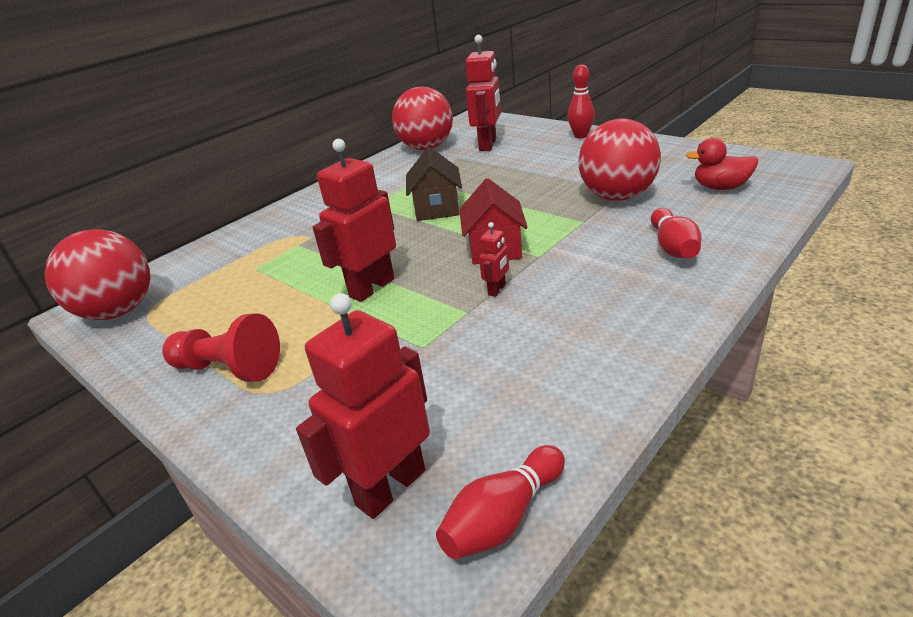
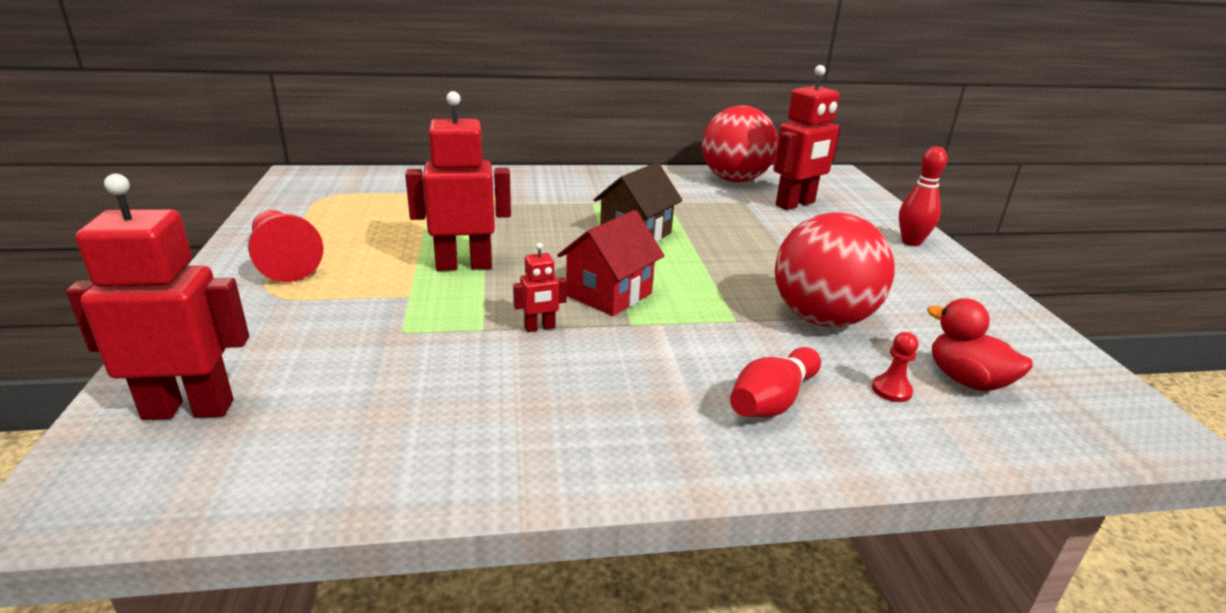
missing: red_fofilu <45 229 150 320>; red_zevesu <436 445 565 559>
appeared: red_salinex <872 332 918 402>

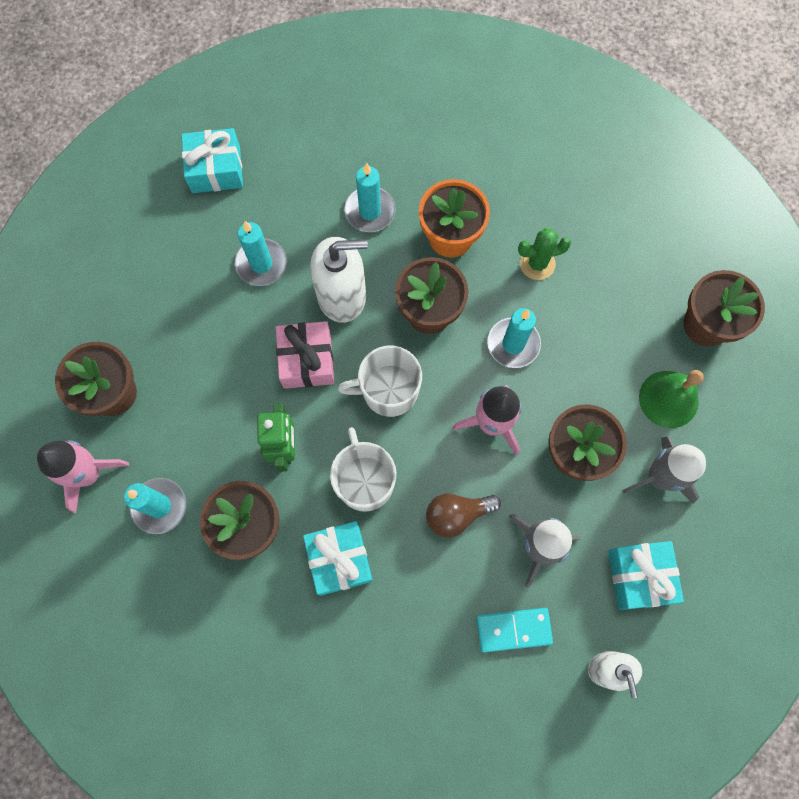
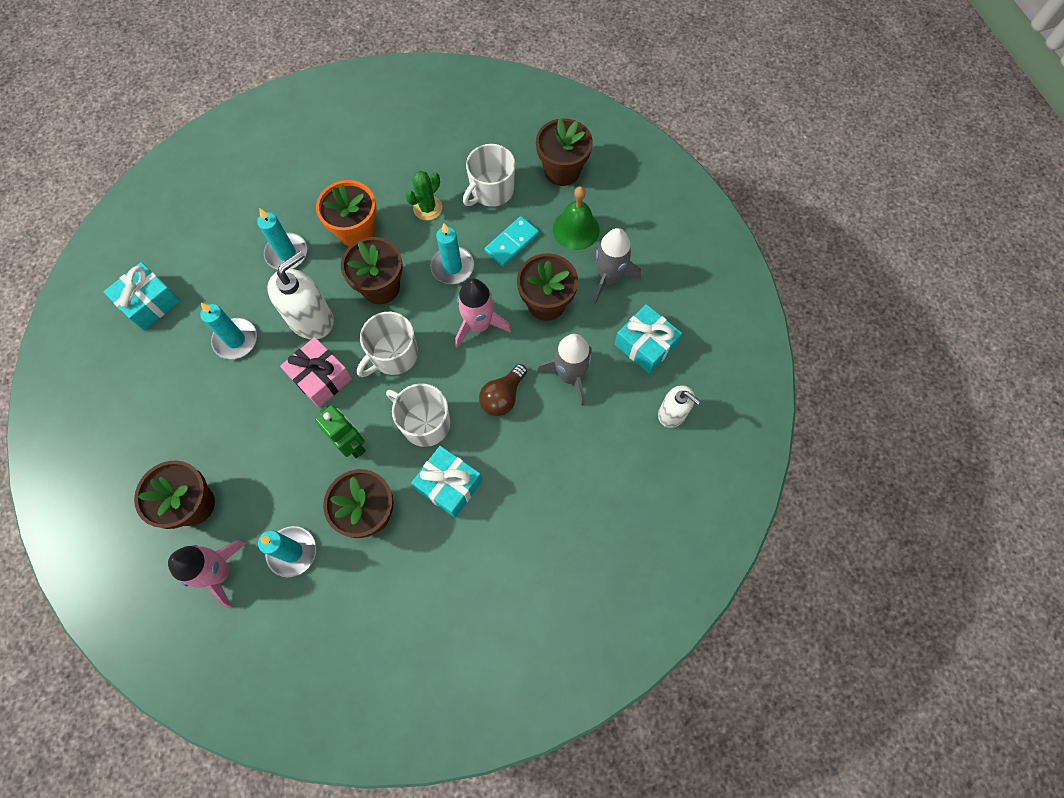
appeared: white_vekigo <463 144 515 207>
relocated: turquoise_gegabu <477 608 553 652> to <484 216 539 266>

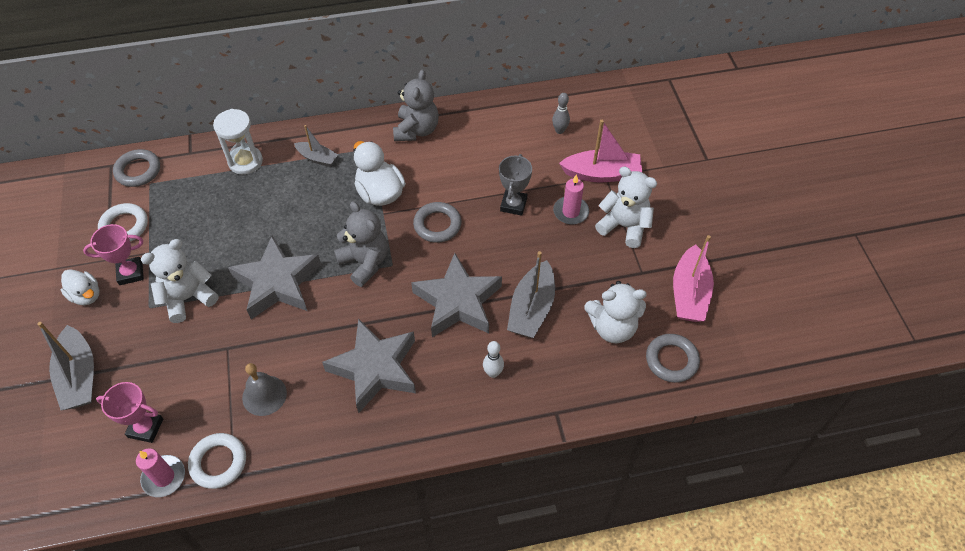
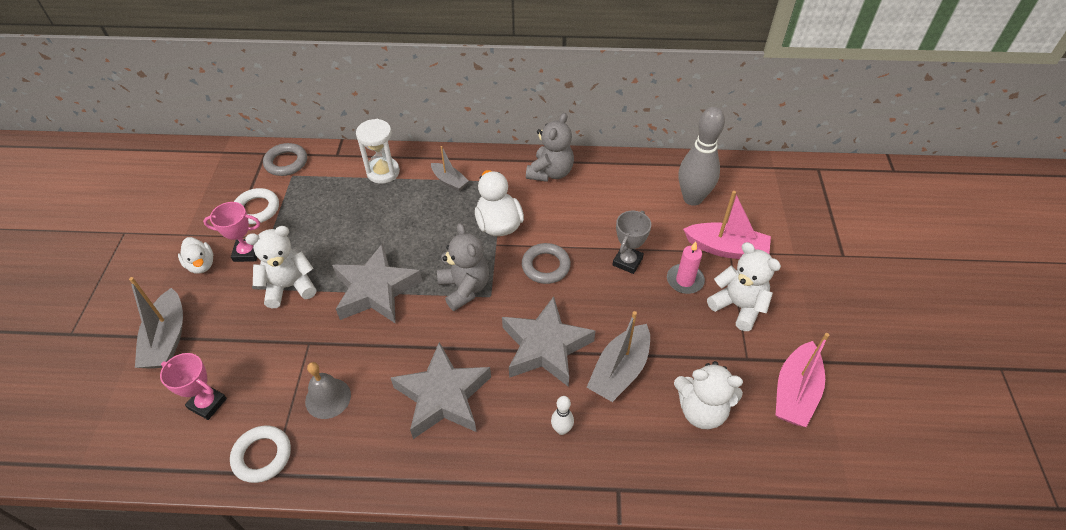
missing: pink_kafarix <136 448 185 497>; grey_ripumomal <646 334 700 383>
size: grey_zevesu <552 93 570 134> = <679 107 725 206> x2.19

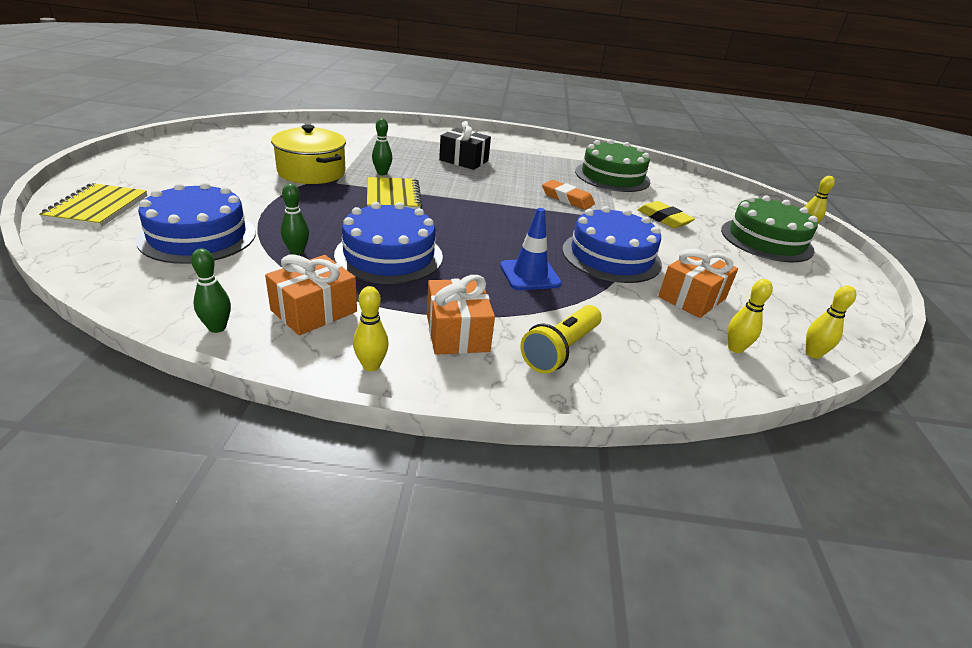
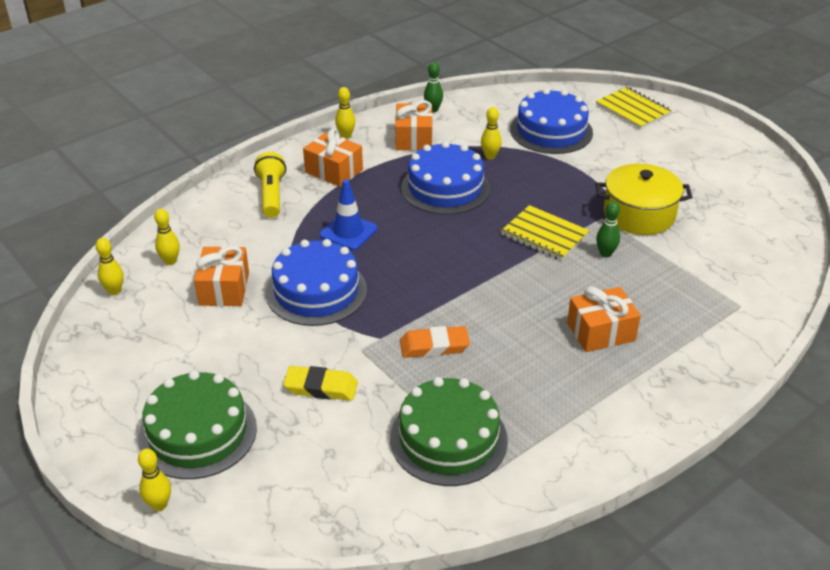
colour: green_zevesu <281 184 309 255> to yellow_zevesu <481 107 502 160>; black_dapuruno <439 121 491 170> to orange_dapuruno <567 286 641 352>

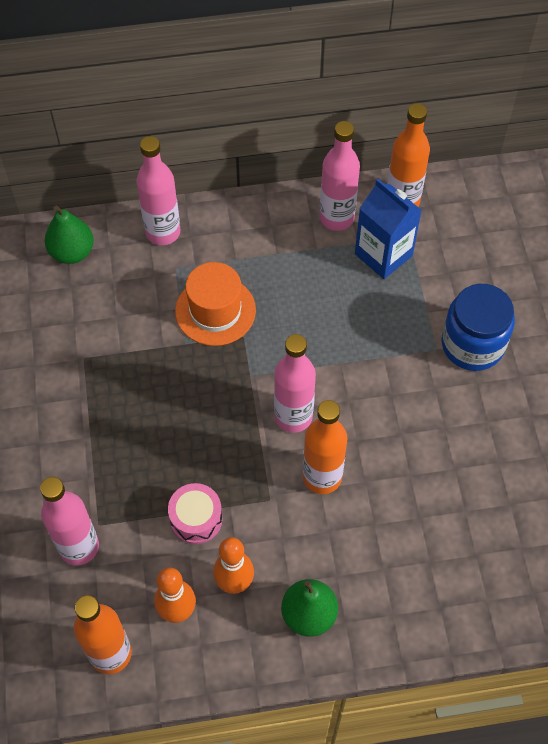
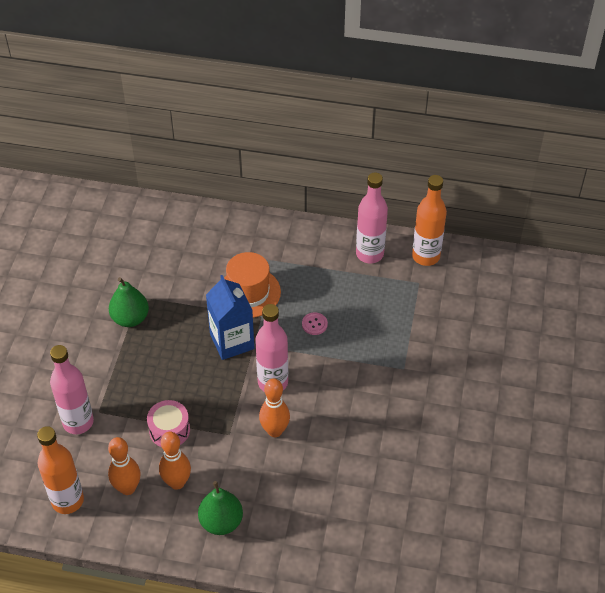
missing: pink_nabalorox <136 136 180 245>; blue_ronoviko <442 284 515 371>
appeared: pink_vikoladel <302 312 328 335>
relocated: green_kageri <44 206 94 264> to <109 277 149 327>; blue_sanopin <355 179 422 279> to <206 275 255 360>
exchanged: orange_nabalorox <303 400 347 494> to orange_zevesu <259 378 290 437>

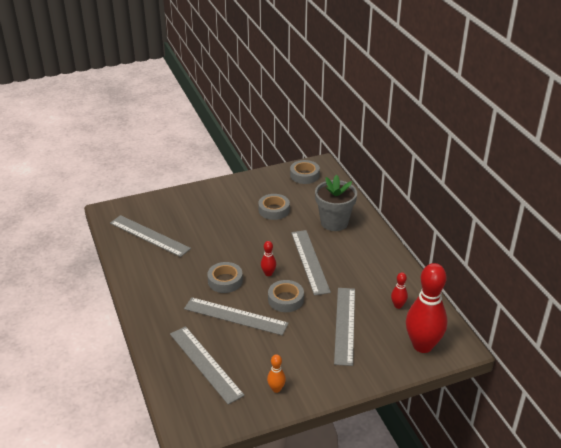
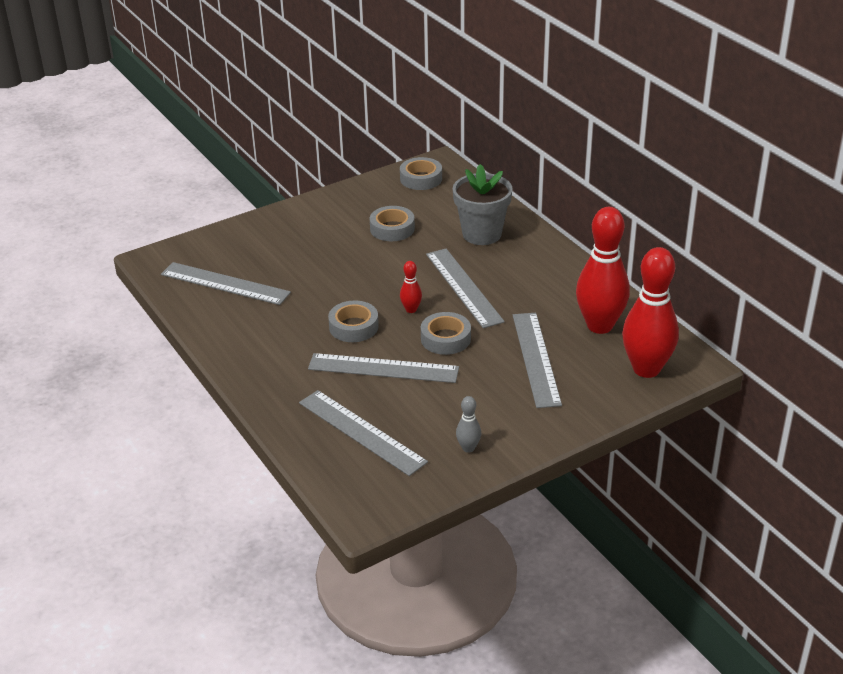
colour: orange_zevesu <267 354 286 393> to grey_zevesu <456 396 481 453>
size: red_zevesu <391 272 408 309> = <576 207 630 334> x2.31

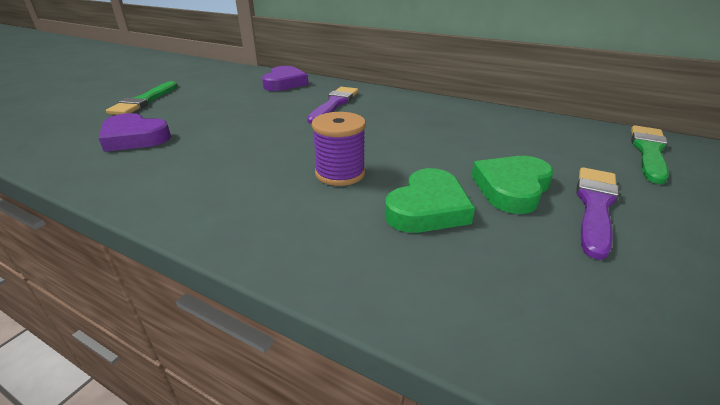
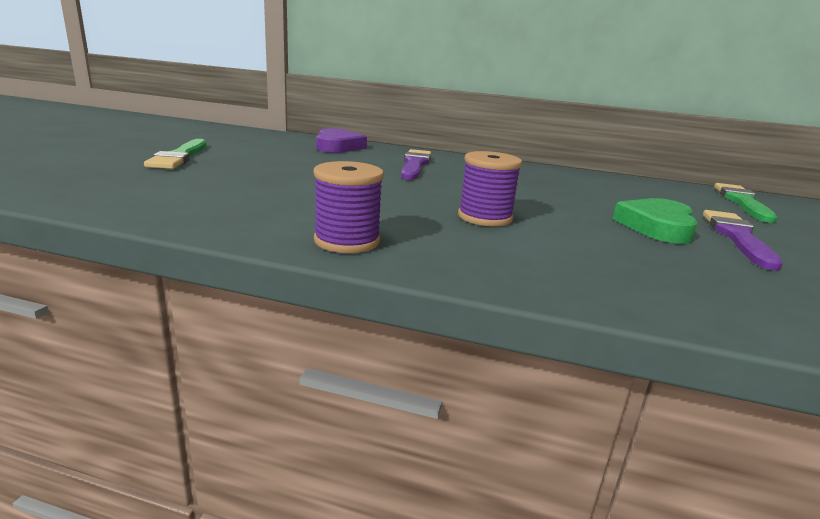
missing: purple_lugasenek <99 113 171 152>; green_lugasenek <385 168 475 233>
appeared: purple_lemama <314 161 384 253>

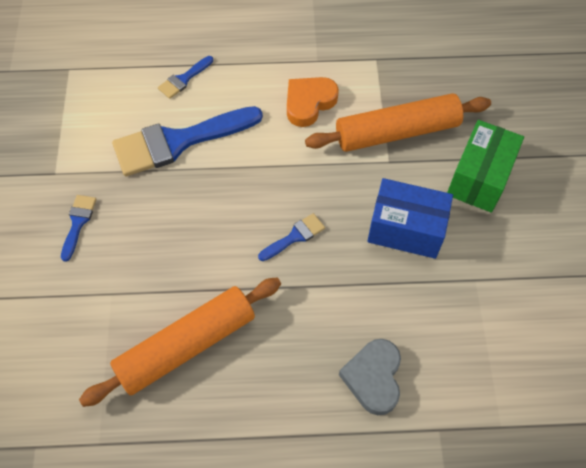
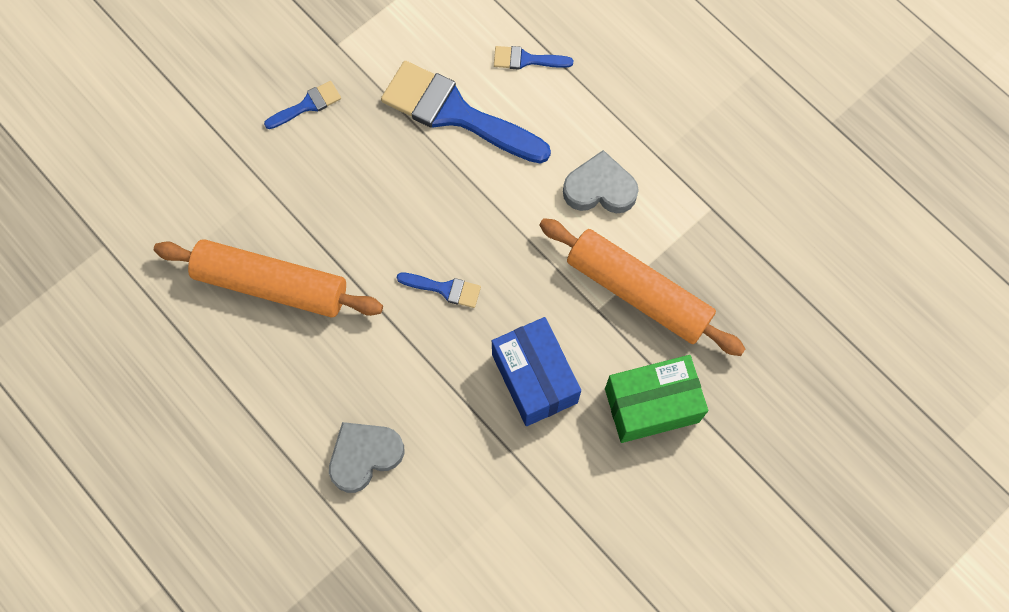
colour: orange_lugasenek <287 77 339 127> to grey_lugasenek <563 150 639 213>

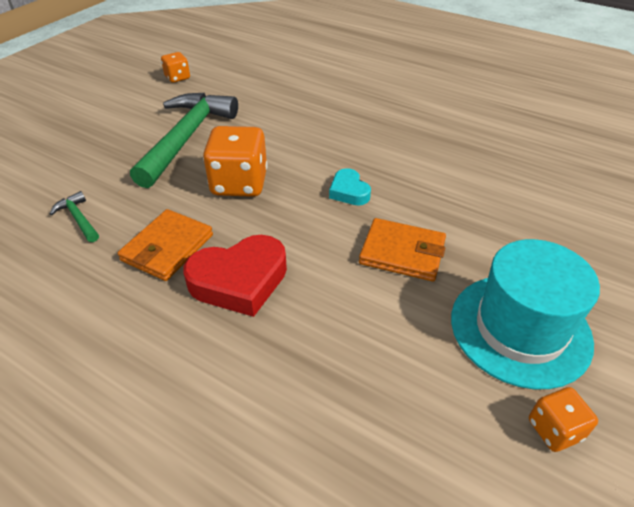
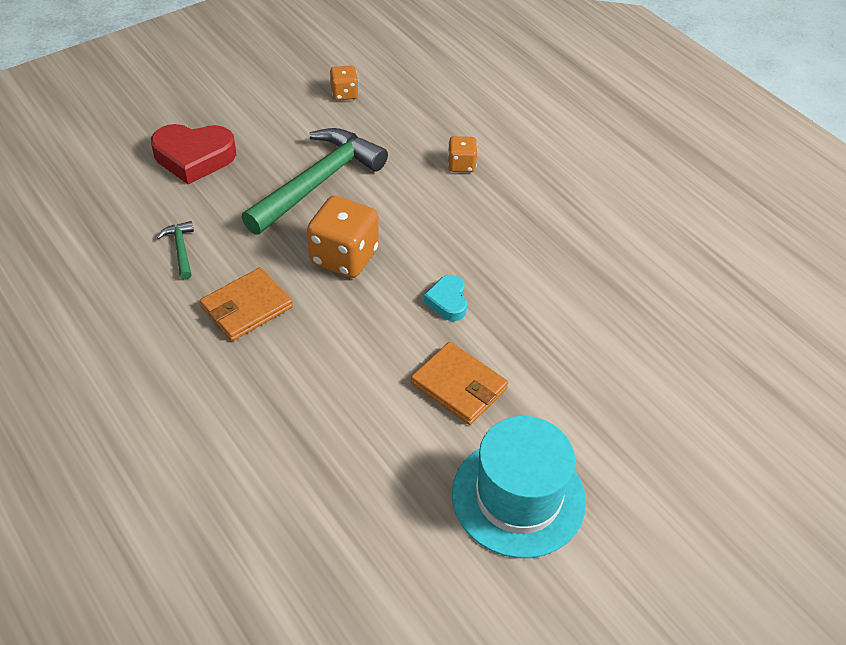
relocated: red_lugasenek <183 235 287 317> to <151 124 236 184>; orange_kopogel <529 387 598 452> to <448 136 477 172>

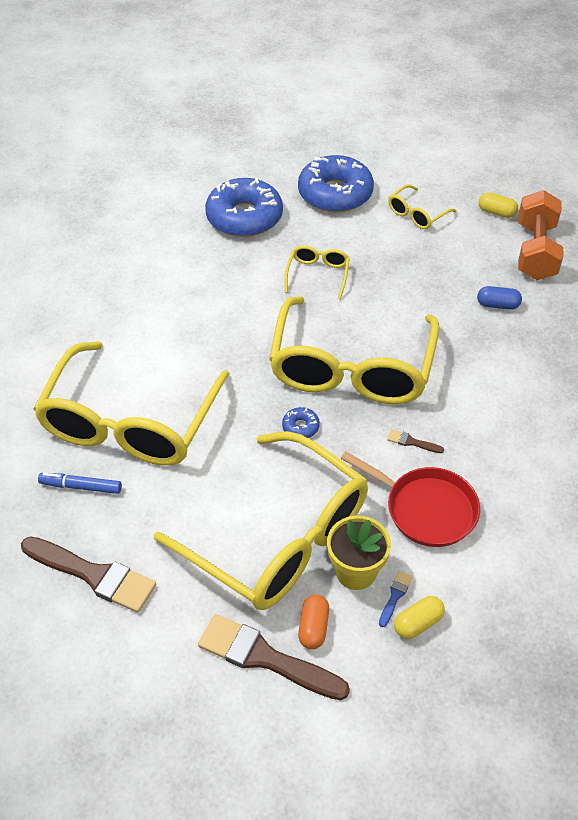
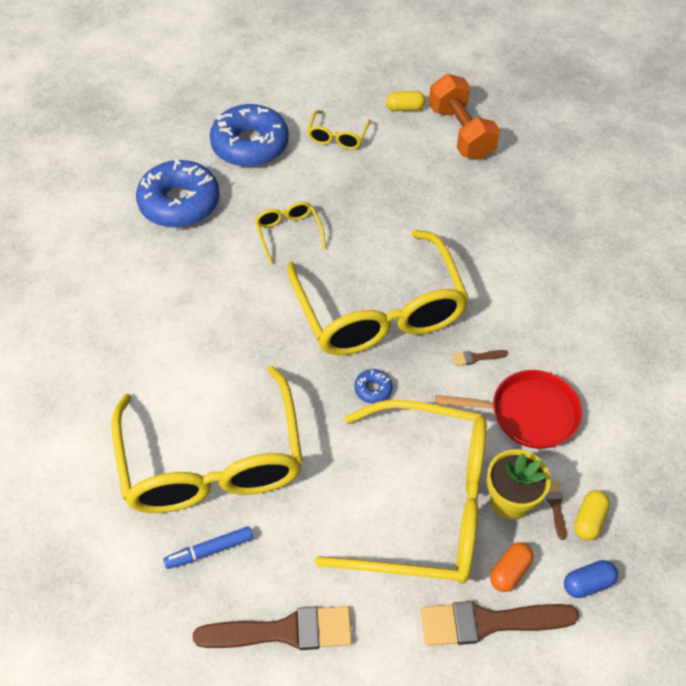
relocated: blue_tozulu <477 286 522 310> to <564 560 618 598>
colour: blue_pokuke <379 571 412 627> to brown_pokuke <546 481 566 540>
spun: orange_tozulu <298 594 329 649> = <490 542 533 592> 60 degrees clockwise

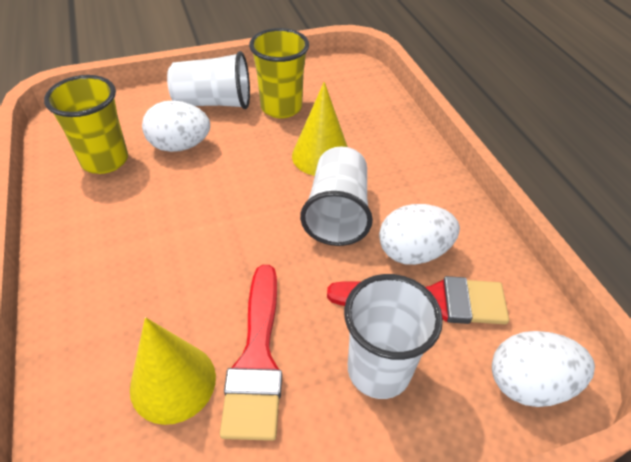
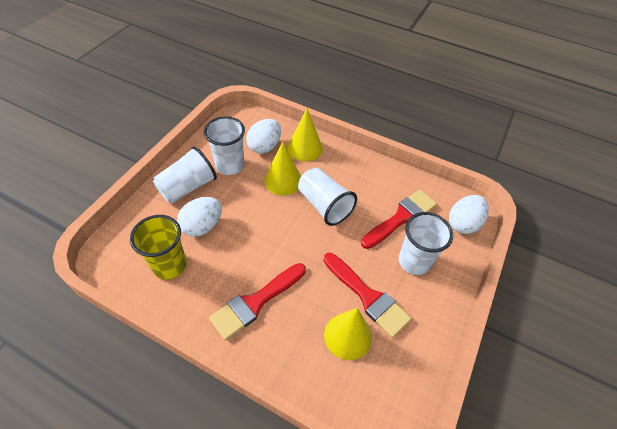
appeared: red_pokuke <209 263 306 340>; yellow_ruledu <288 108 323 161>
relocated: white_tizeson <379 204 460 265> to <246 119 281 154>
colour: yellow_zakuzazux <249 28 309 118> to white_zakuzazux <204 116 245 175>

